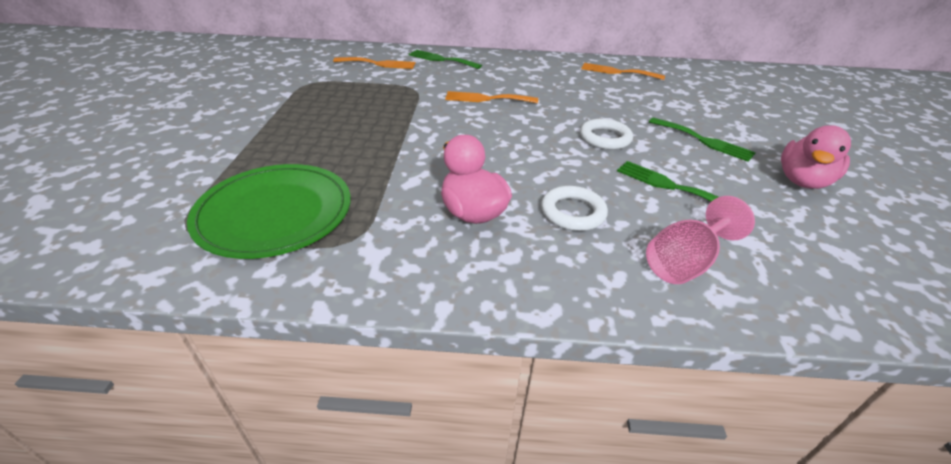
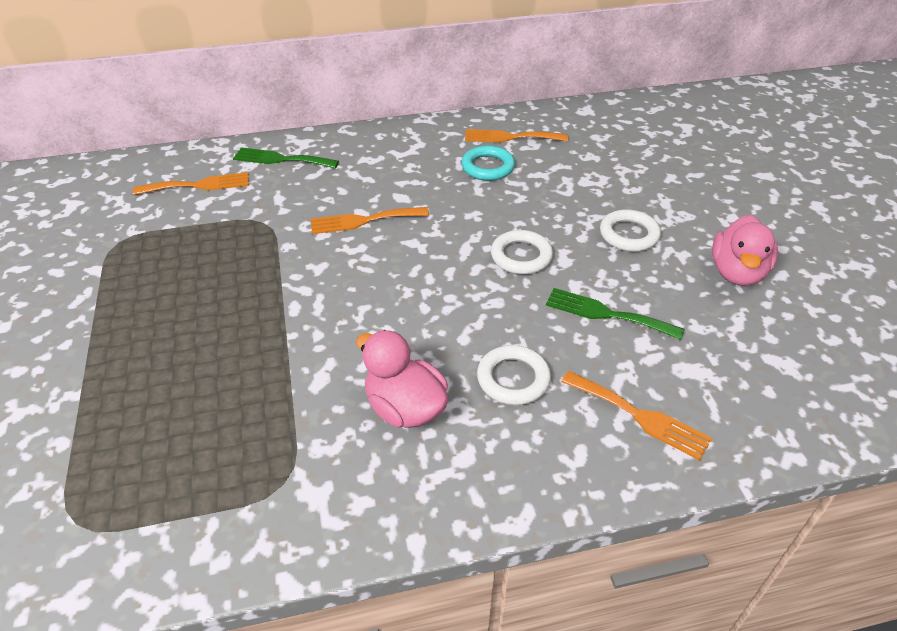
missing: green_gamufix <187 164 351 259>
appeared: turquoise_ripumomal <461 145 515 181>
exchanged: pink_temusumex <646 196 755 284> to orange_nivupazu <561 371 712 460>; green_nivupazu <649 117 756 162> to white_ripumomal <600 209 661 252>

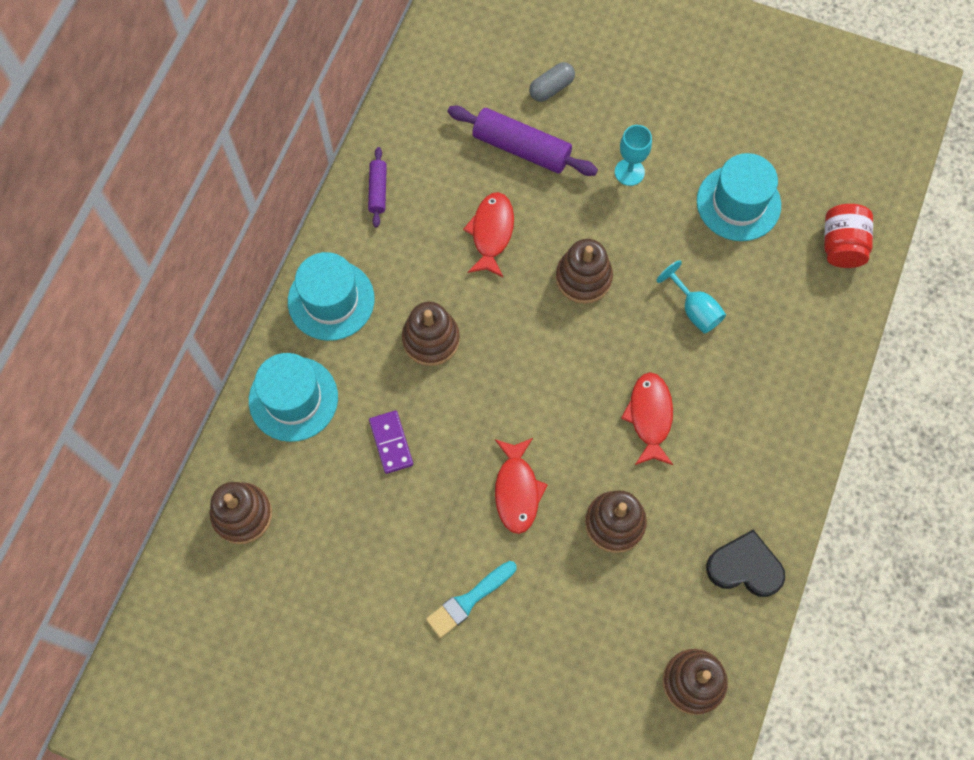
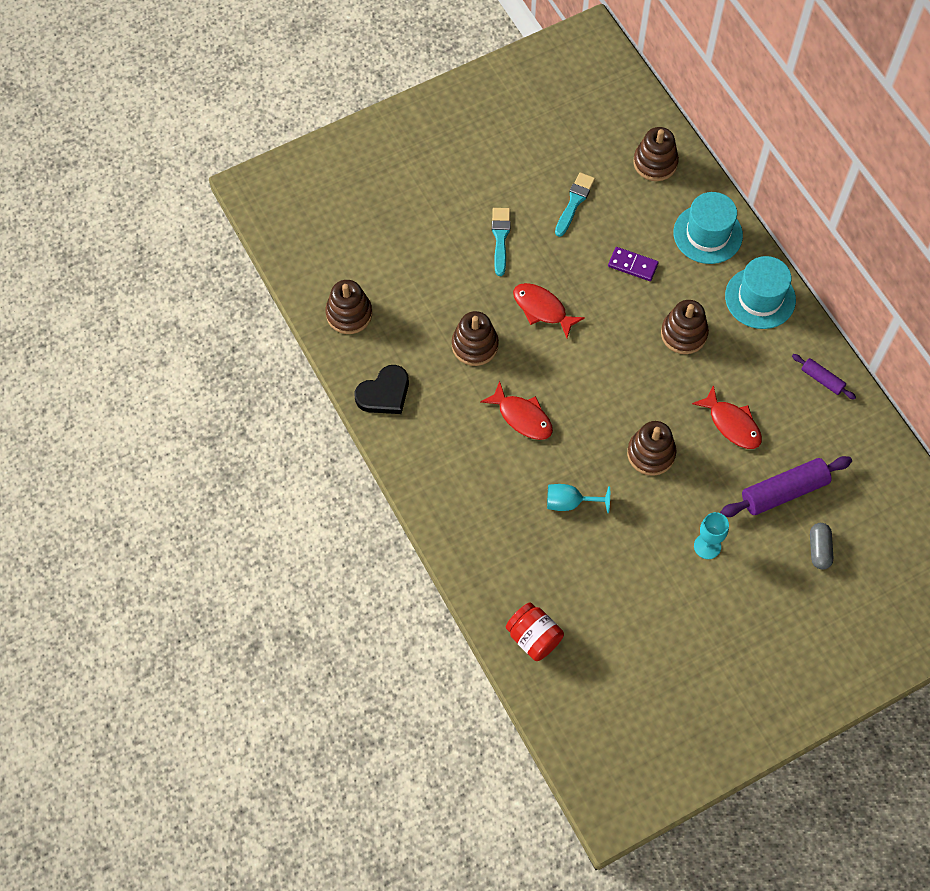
missing: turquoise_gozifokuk <697 153 781 241>
appeared: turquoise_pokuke <555 172 595 237>

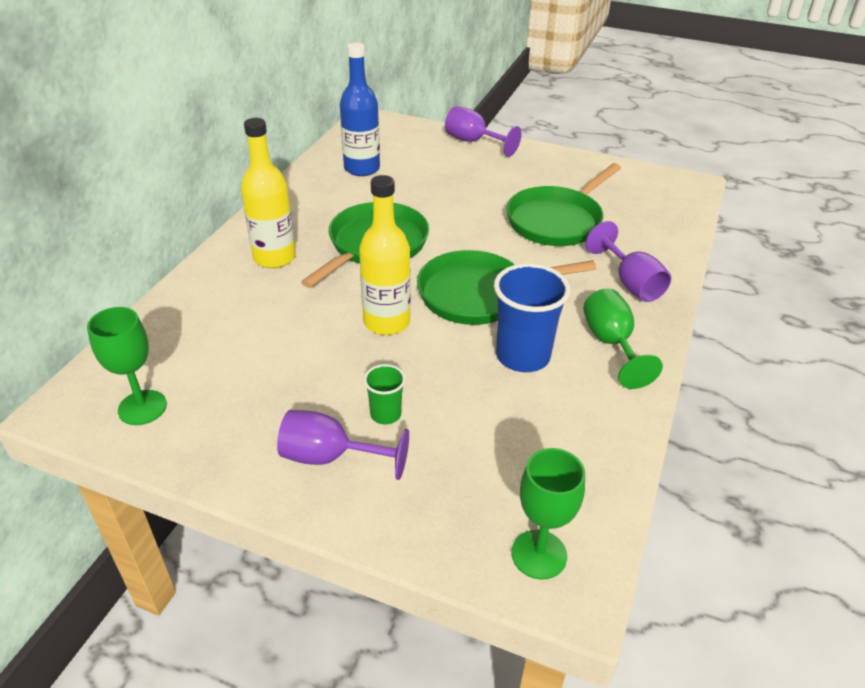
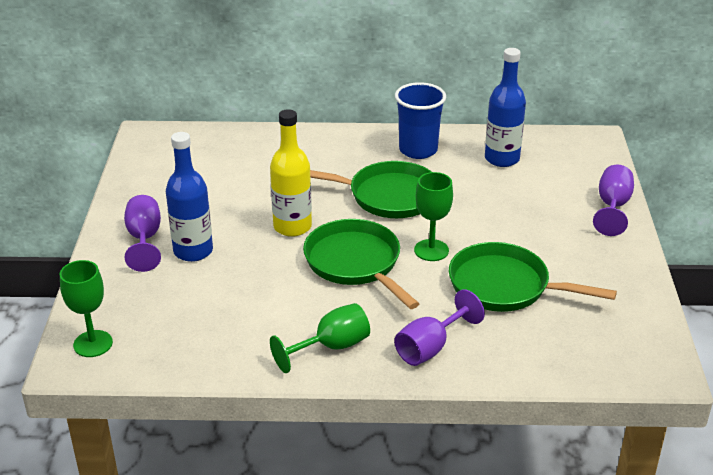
missing: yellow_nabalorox <241 118 296 268>
relocated: green_temusumex <87 307 167 425> to <414 172 453 261>; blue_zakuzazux <494 263 570 372> to <395 82 446 159>
exchanged: green_zakuzazux <364 364 406 424> to blue_nabalorox <166 132 213 262>

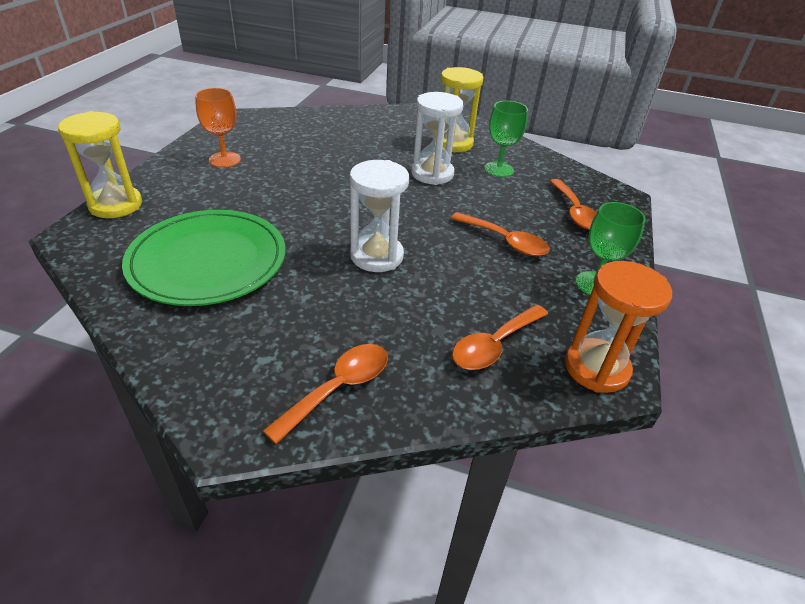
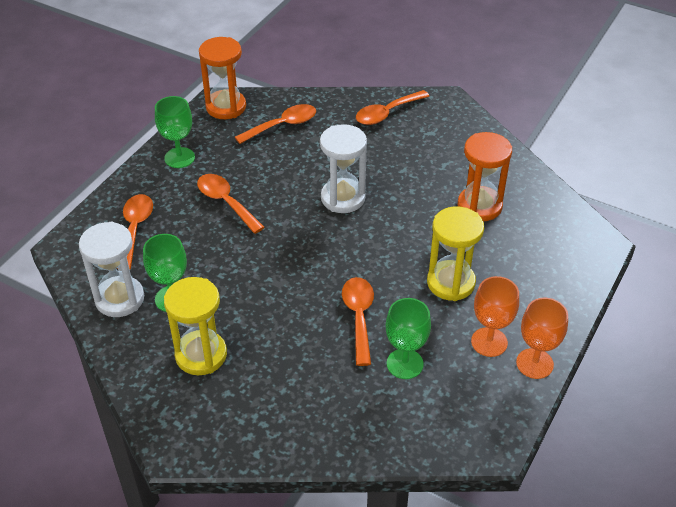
appeared: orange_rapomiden <342 277 374 366>; green_temusumex <386 298 431 379>; orange_temusumex <516 298 568 379>
relocated: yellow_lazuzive <58 111 142 218> to <427 206 484 301>; white_lazuzive <411 92 464 185> to <79 222 144 317>
exchanged: green_gamufix <122 210 285 306> to orange_lazuzive <458 132 512 221>

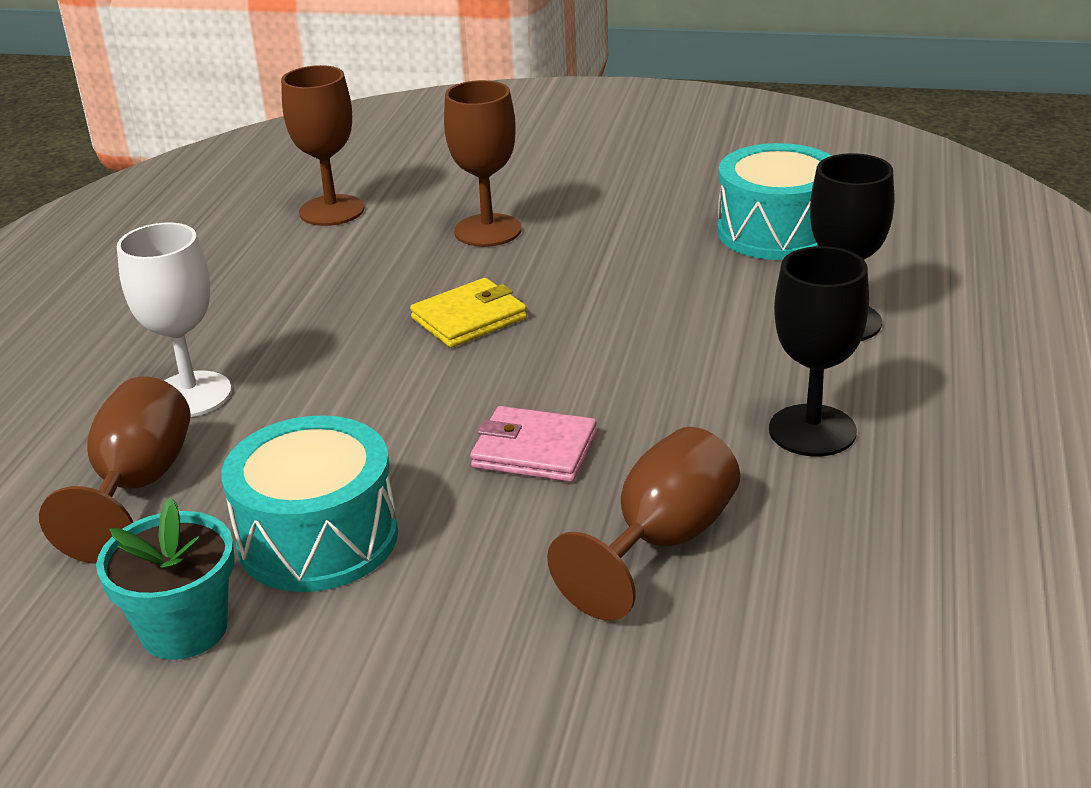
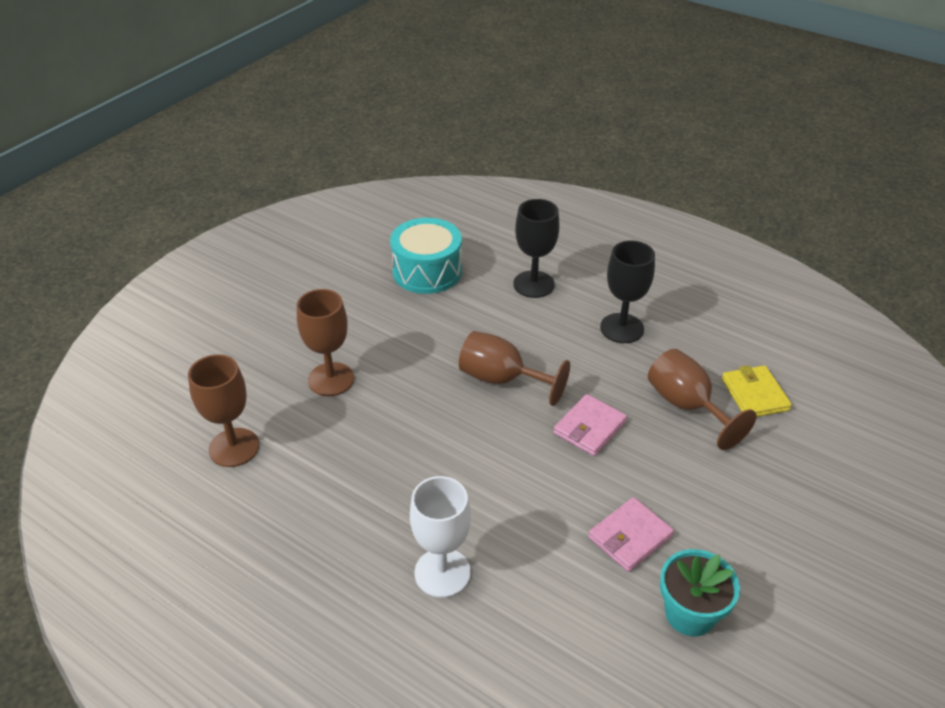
relocated: brown_temusumex <39 376 191 564> to <459 331 570 406>; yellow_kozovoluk <410 278 527 348> to <722 365 792 417>
exchanged: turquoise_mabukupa <222 415 398 592> to pink_kozovoluk <588 497 674 572>

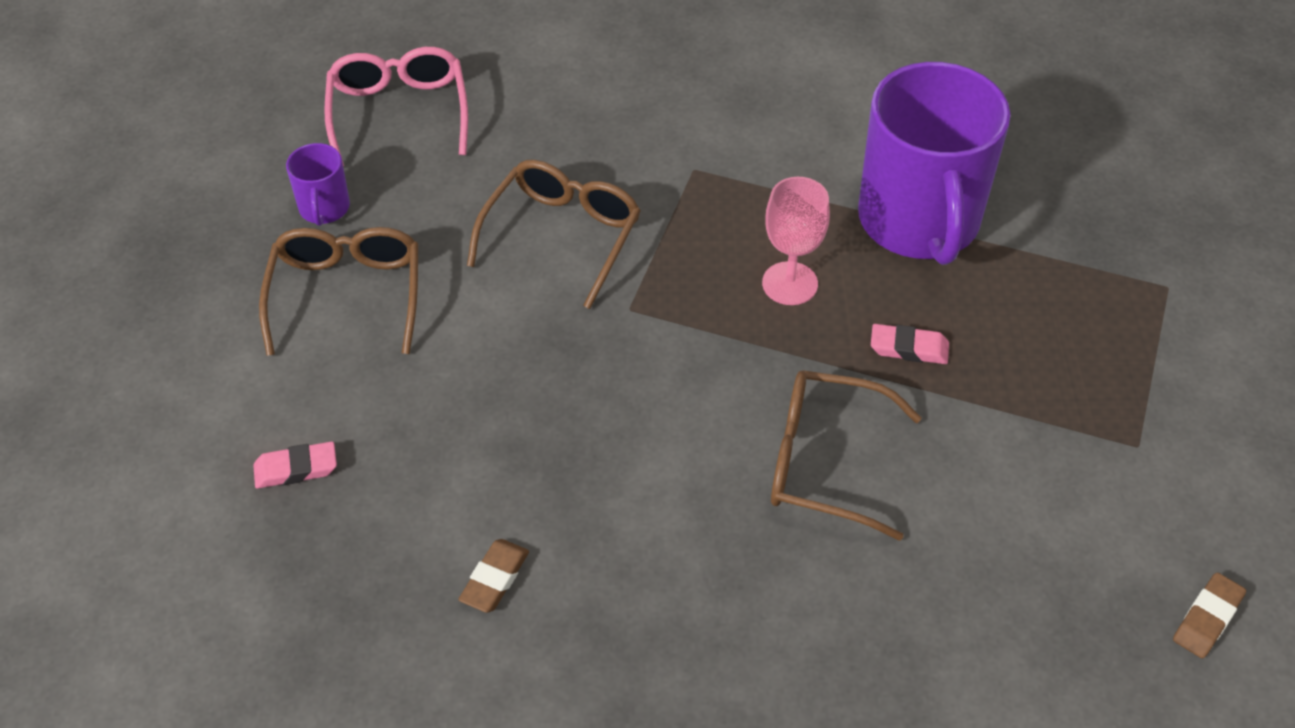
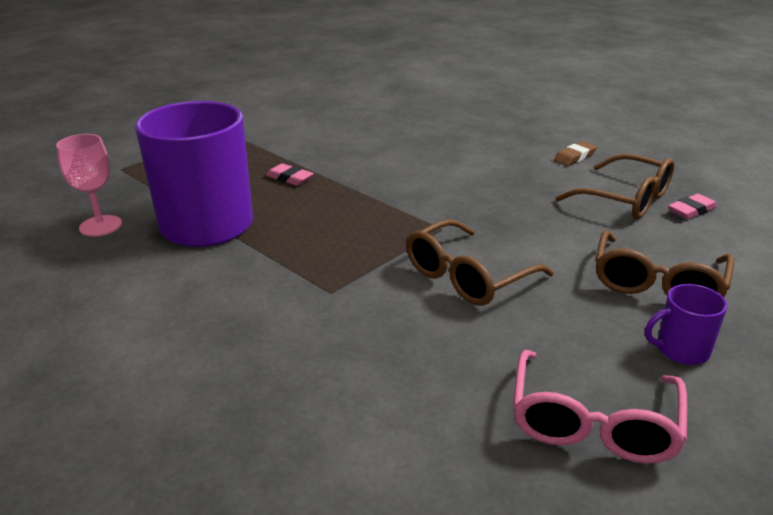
missing: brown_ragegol <1173 573 1246 658>
relocated: pink_temusumex <762 177 830 305> to <56 134 122 237>; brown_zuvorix <771 370 922 541> to <555 154 674 219>
spun: pink_ragegol <253 441 337 489> = <668 194 717 219> 45 degrees counterclockwise; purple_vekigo <286 143 350 226> = <645 284 727 365> 120 degrees counterclockwise

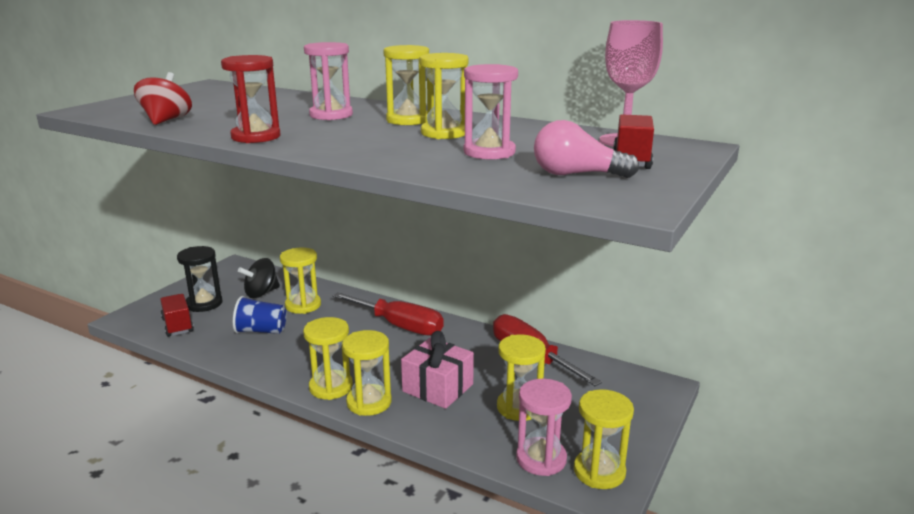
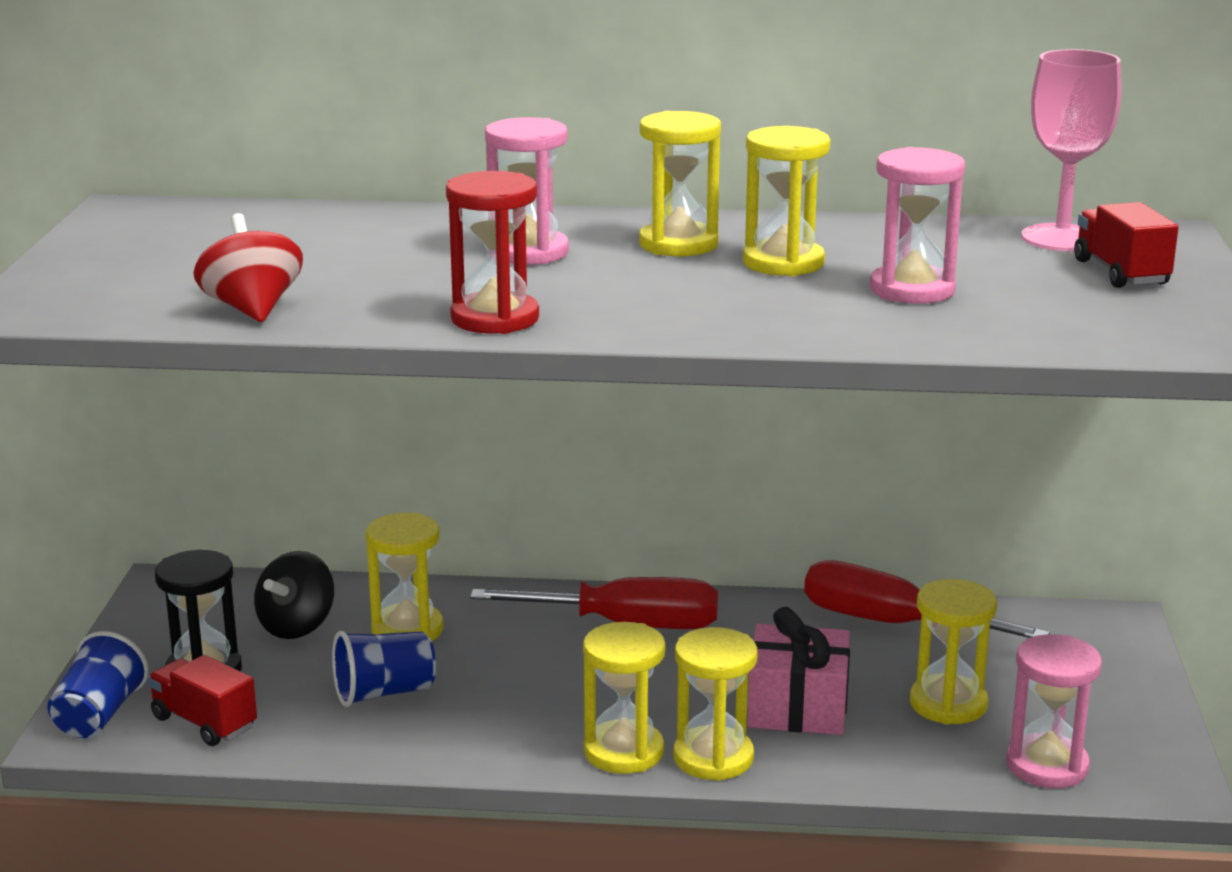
missing: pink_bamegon <534 120 639 178>; yellow_lazuzive <574 389 634 489>
appeared: blue_zakuzazux <48 631 149 738>

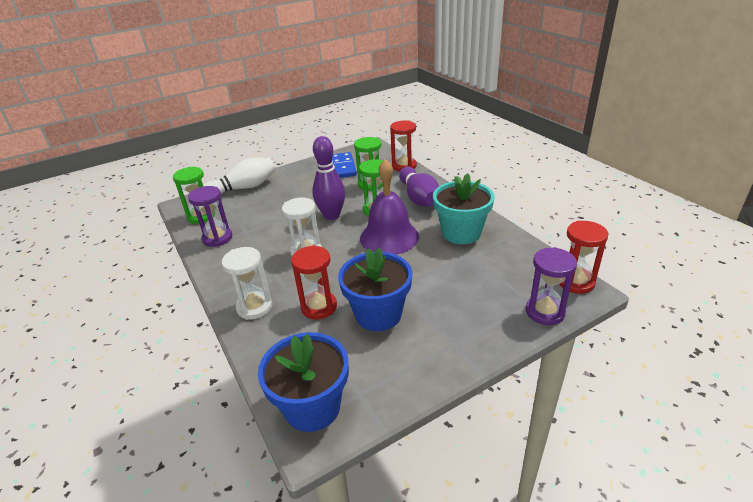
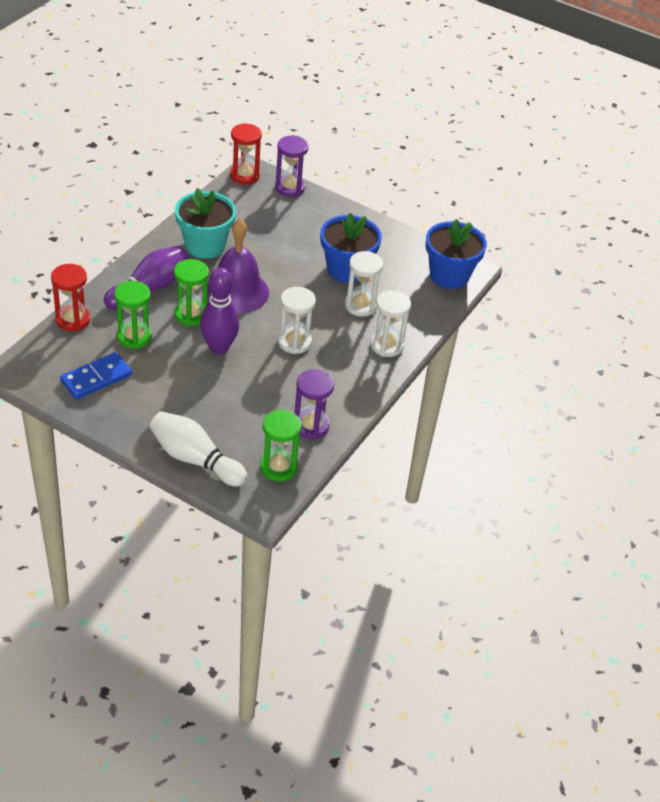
colour: red_lazuzive <291 245 337 319> to white_lazuzive <345 251 383 317>

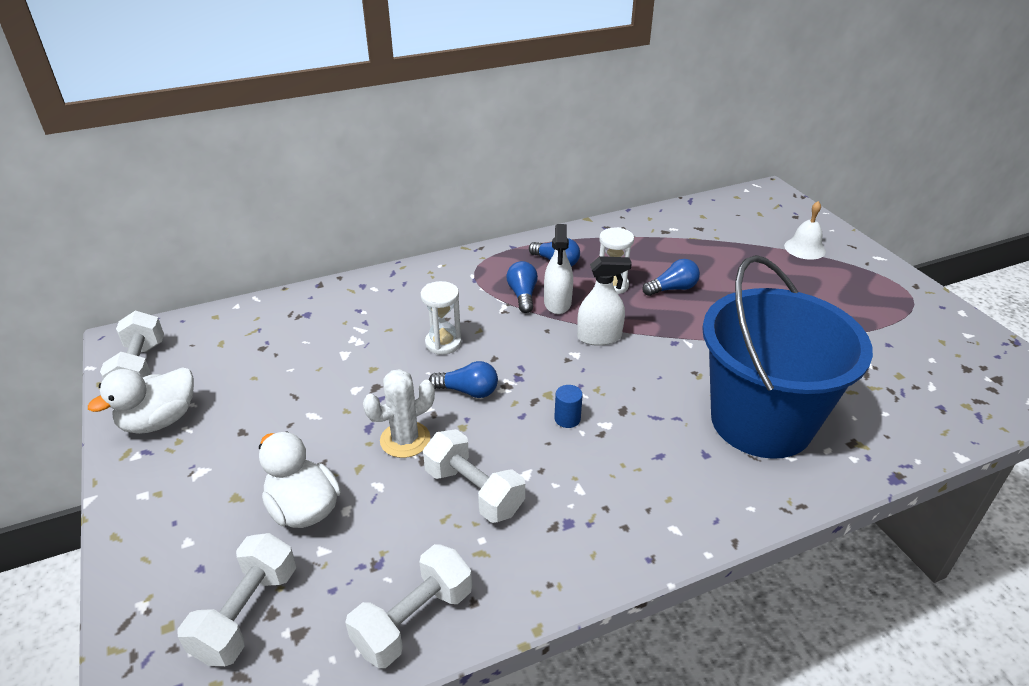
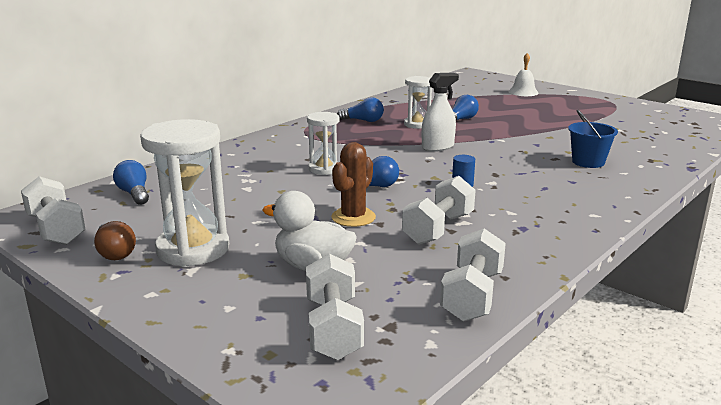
missing: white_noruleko <544 224 573 314>
appeared: white_lazuzive <140 119 229 267>
relocated: blue_bamegon <507 261 538 313> to <113 160 149 205>
exchanged: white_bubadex <88 367 194 434> to brown_bamegon <94 221 136 260>
colour: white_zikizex <363 369 435 458> to brown_zikizex <331 142 376 227>
spun: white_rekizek <423 429 525 523> = <402 176 476 245> 75 degrees counterclockwise
size: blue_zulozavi <702 255 873 459> = <568 110 618 168> x0.42

